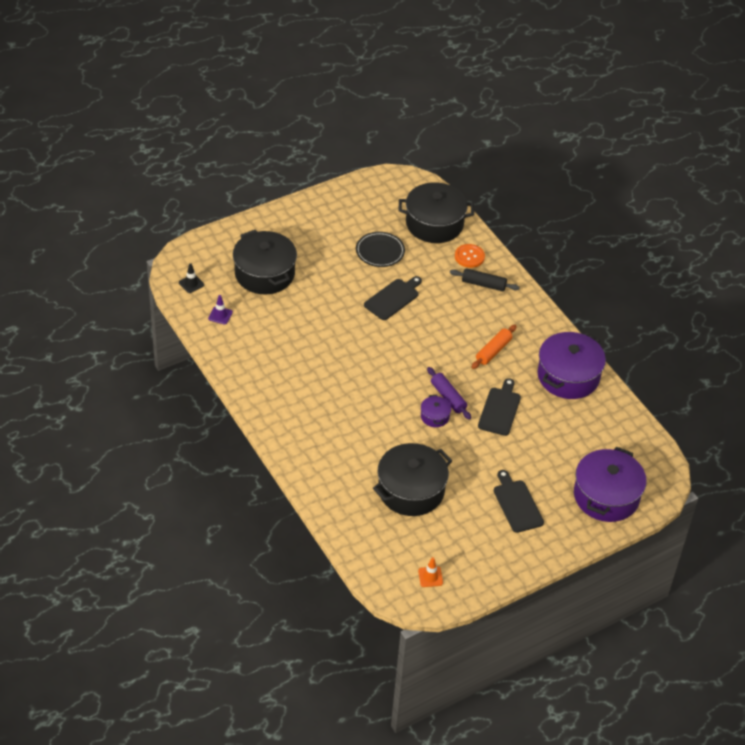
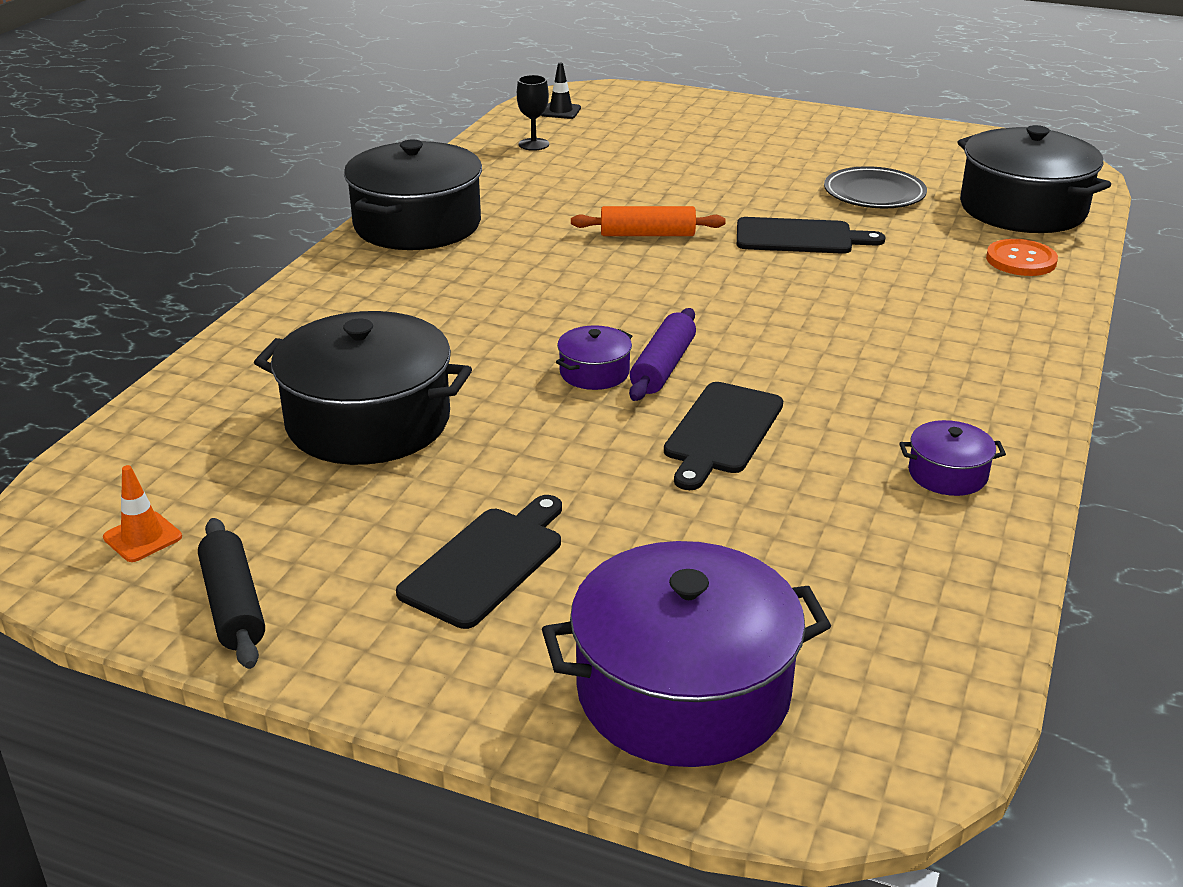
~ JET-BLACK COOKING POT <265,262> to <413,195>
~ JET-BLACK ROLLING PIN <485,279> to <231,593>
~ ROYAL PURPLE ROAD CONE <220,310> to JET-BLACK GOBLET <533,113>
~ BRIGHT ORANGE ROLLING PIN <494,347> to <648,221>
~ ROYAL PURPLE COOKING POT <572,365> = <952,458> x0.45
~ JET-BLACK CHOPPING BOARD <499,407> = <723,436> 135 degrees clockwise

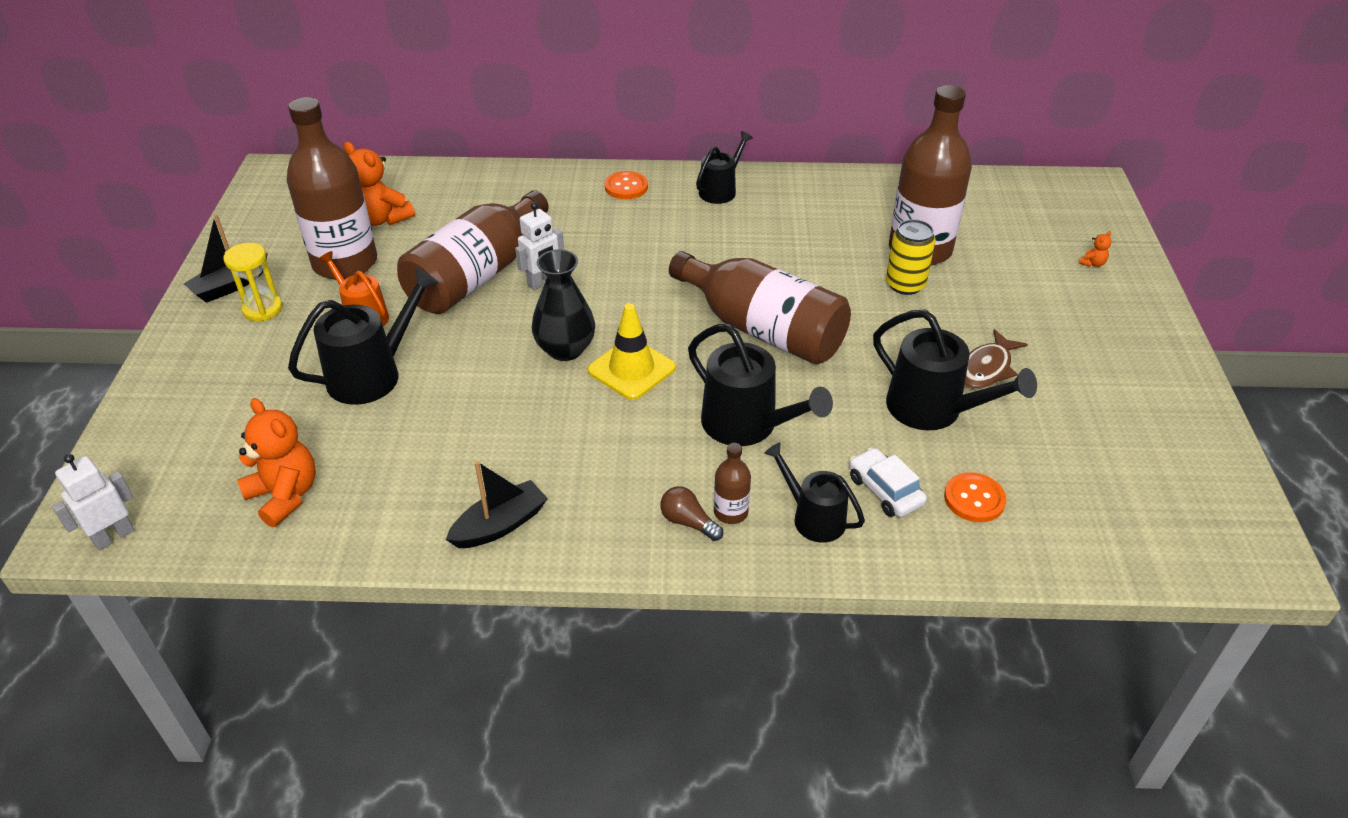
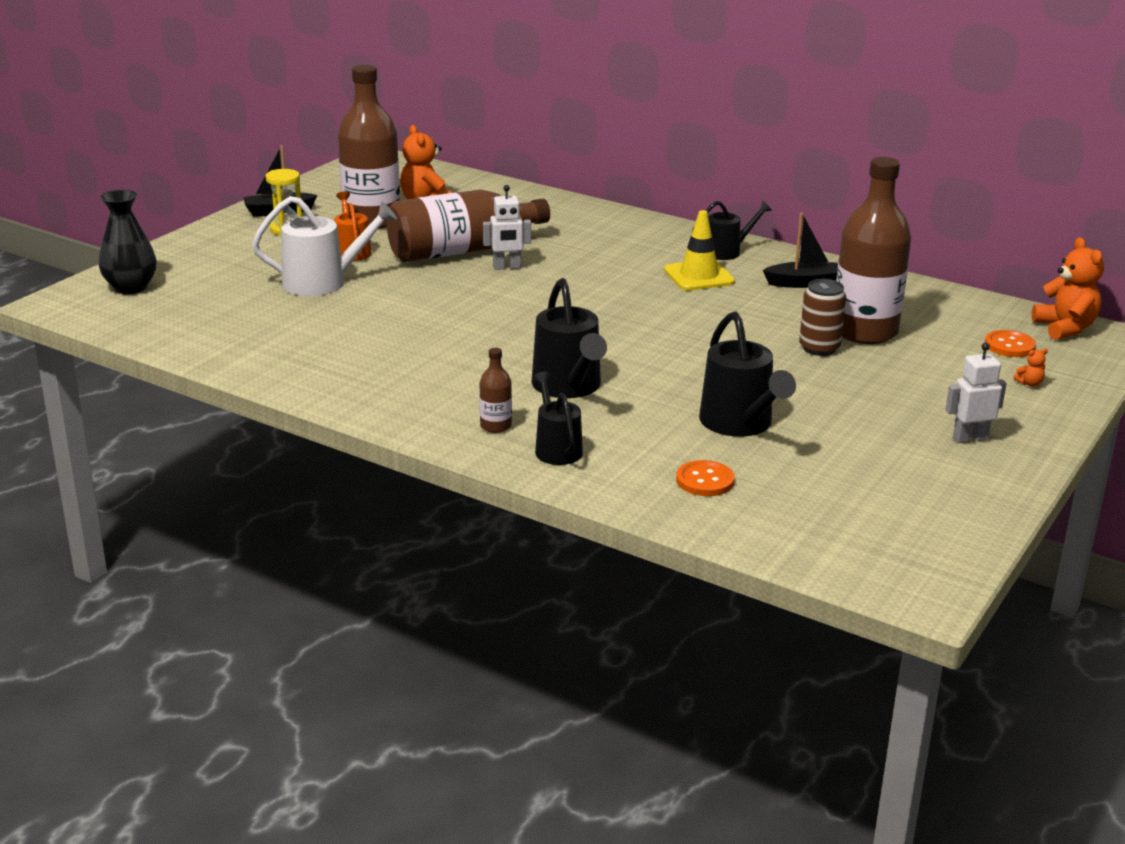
~ BRIGHT ORANGE SHIRT BUTTON <626,185> to <1010,343>
~ GOLDEN TIN <911,257> to RUSSET TIN <822,317>
~ JET-BLACK VASE <563,305> to <128,242>
- RUSSET BOTTLE <760,307>
~ JET-BLACK SPRINKLING CAN <363,336> to WHITE SPRINKLING CAN <324,246>
~ GOLDEN ROAD CONE <632,351> to <699,250>
- RUSSET FISH <996,359>
~ BRIGHT ORANGE TEDDY <276,462> to <1068,288>
- WHITE AUTOMOBILE <888,482>
~ WHITE ROBOT FIGURE <93,502> to <976,393>
~ JET-BLACK TOY BOAT <497,504> to <800,250>
- RUSSET BULB <691,513>

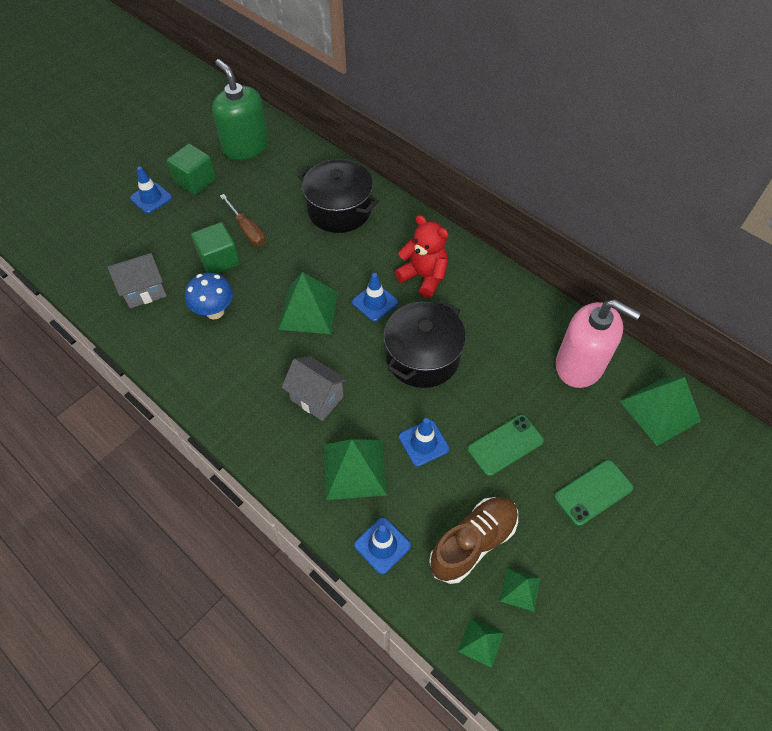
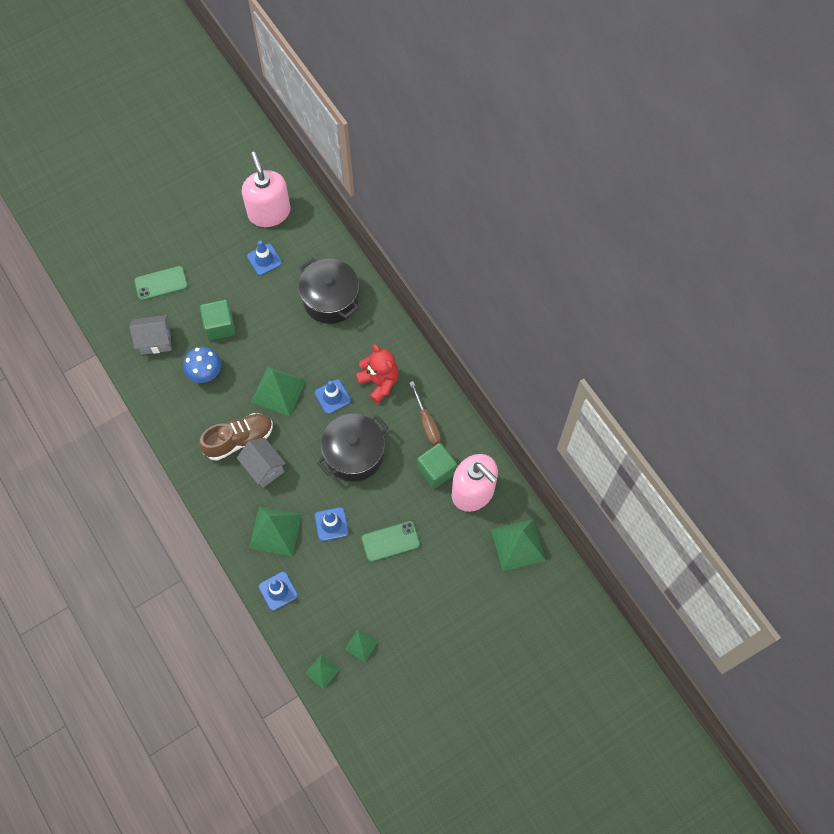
~ LEAF-GREEN SOAP PUMP <240,109> to ROSE-PINK SOAP PUMP <266,189>
~ LEAF-GREEN SOLID CUBE <191,169> to <437,466>
~ ROYAL BLUE ROAD CONE <151,190> to <264,258>
~ RUSSET FLAT SCREWDRIVER <243,220> to <425,413>
~ LEAF-GREEN PHONE <594,493> to <161,283>
~ RUSSET LACE-UP SHOE <473,540> to <236,437>

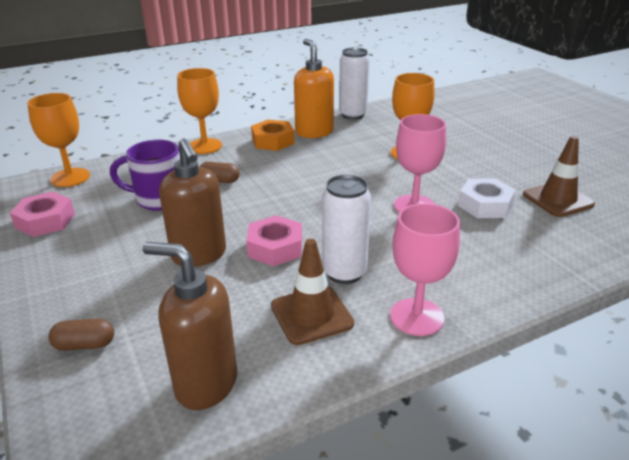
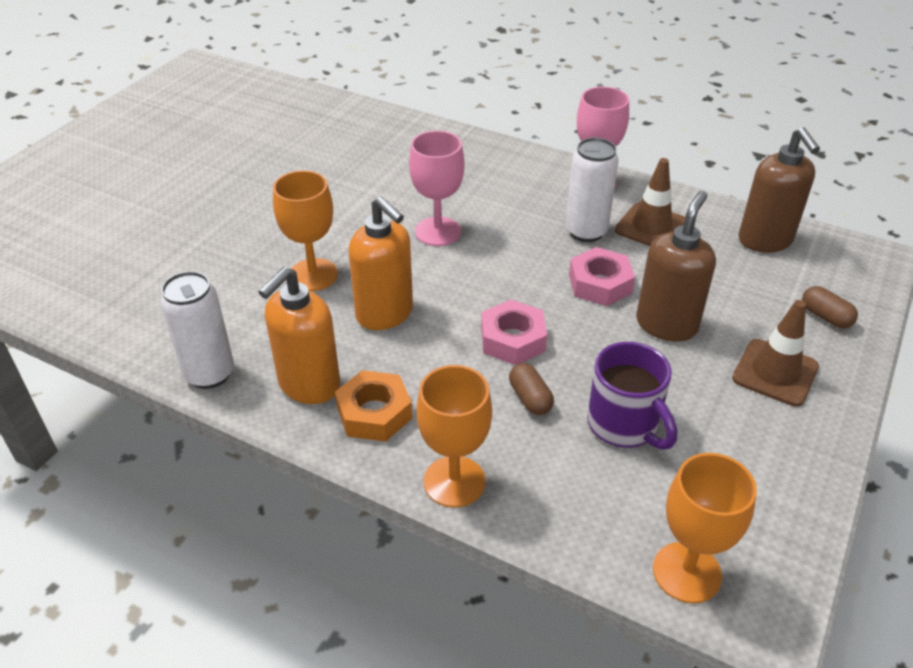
~ RUSSET ROAD CONE <559,176> to <775,353>
- WHITE HEXAGON NUT <487,198>
~ ROSE-PINK HEXAGON NUT <42,214> to <514,332>
+ BRIGHT ORANGE SOAP PUMP <381,263>

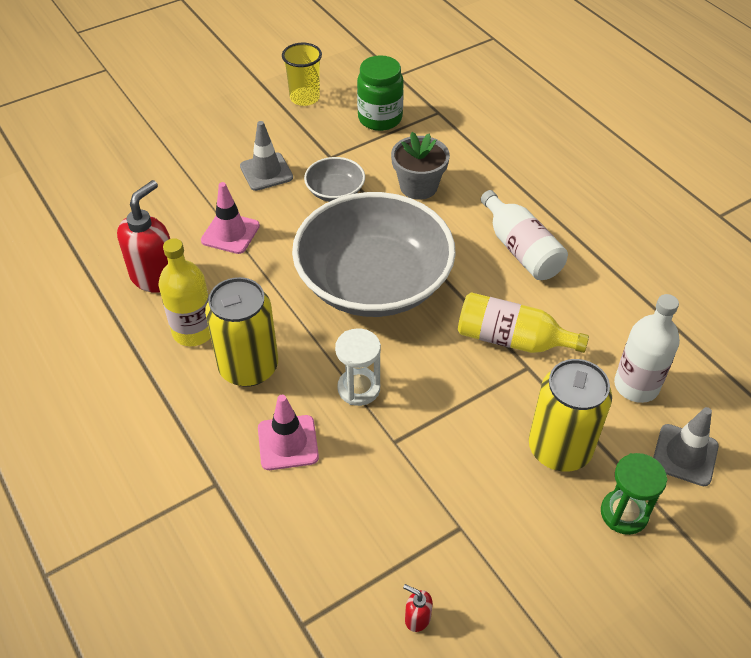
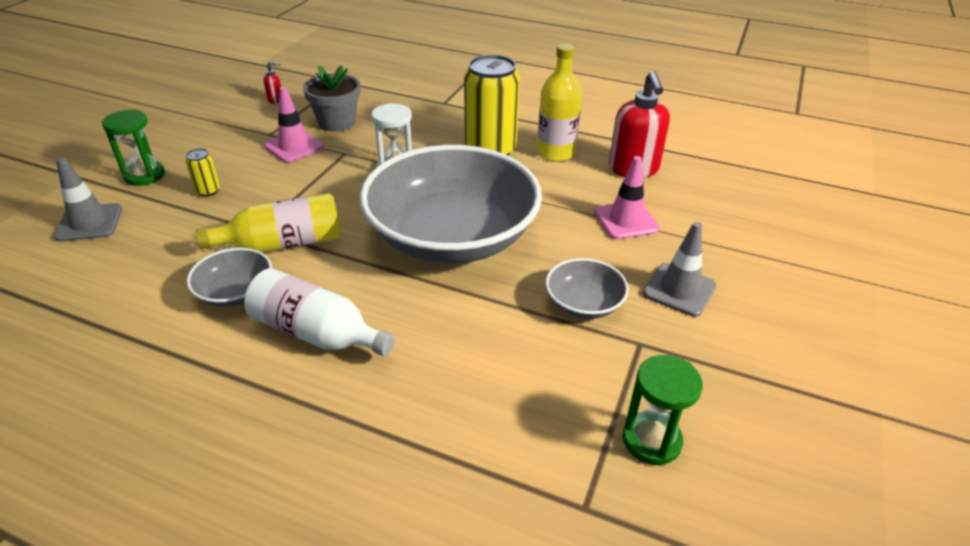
- GOLDEN TUMBLER <302,74>
~ LEAF-GREEN PRESERVE JAR <380,93> to LEAF-GREEN SAND TIMER <663,410>
~ ASH-GREY FLOWER POT <420,166> to <331,98>
- WHITE BOTTLE <647,348>
~ GOLDEN TIN <570,415> = <202,172> x0.43
~ ROSE-PINK ROAD CONE <288,432> to <294,125>
+ ASH-GREY SERVING BOWL <229,277>

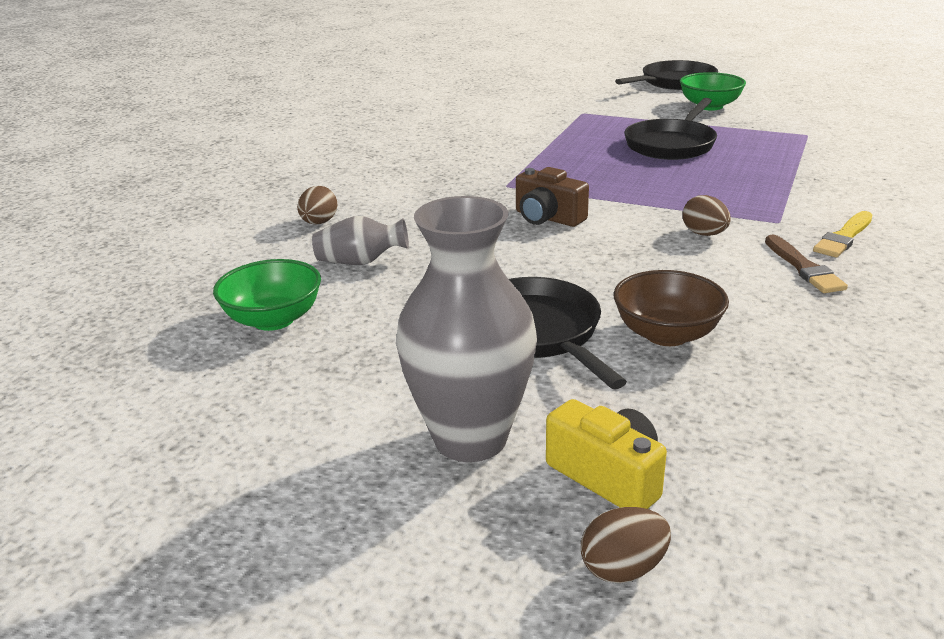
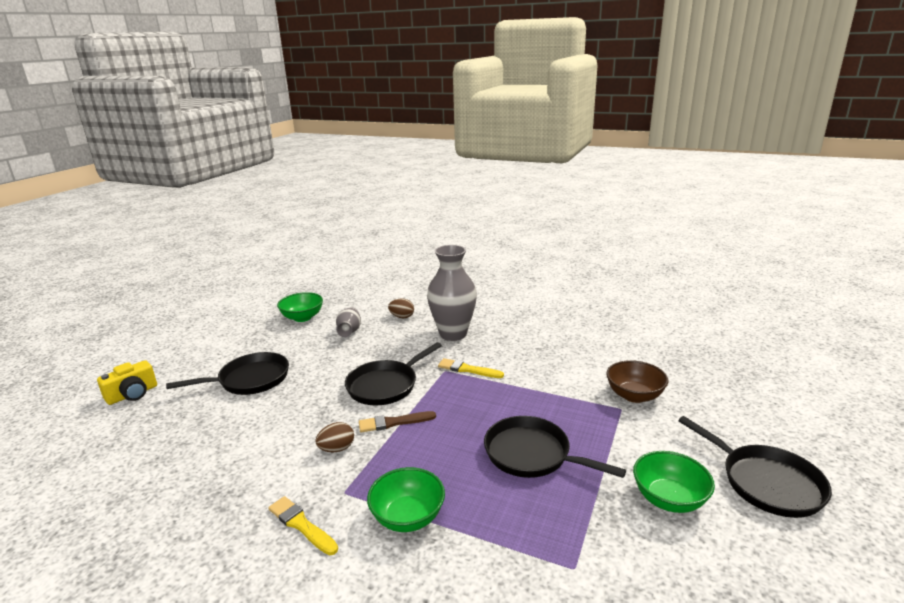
~ RUSSET PHOTO CAMERA <552,197> to JET-BLACK SKILLET <393,373>
~ ASH-GREY VASE <466,329> to <452,293>
~ RUSSET PAINTBRUSH <806,263> to <397,421>
~ RUSSET SERVING BOWL <671,308> to <637,381>
- RUSSET EGG <626,545>
+ GOLDEN PAINTBRUSH <471,368>
+ LEAF-GREEN SERVING BOWL <406,499>

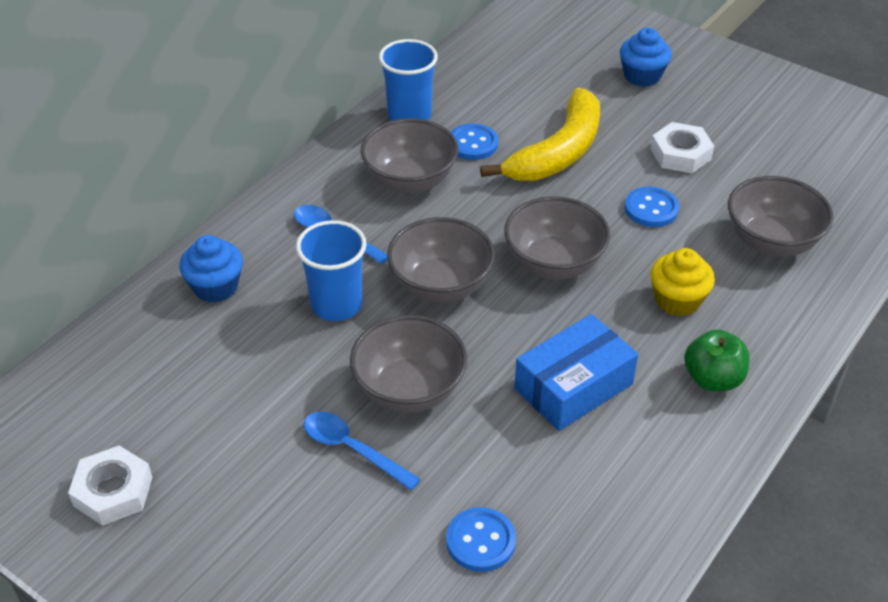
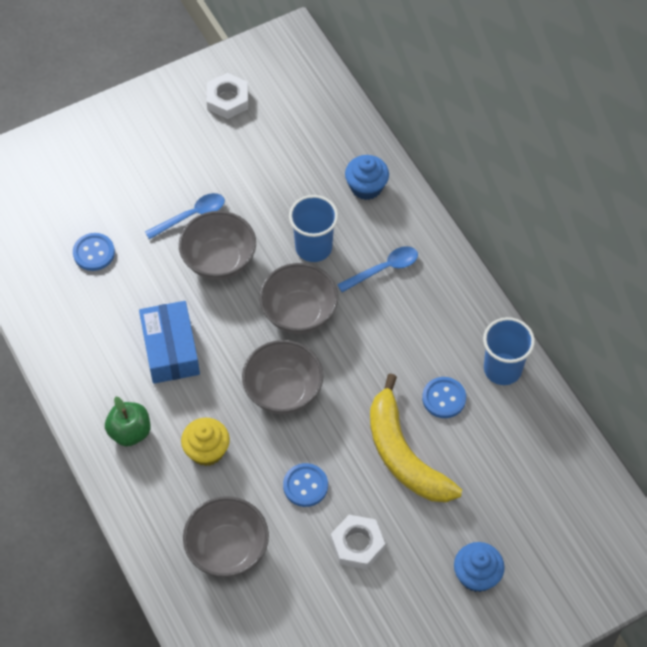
- ASH-GREY SERVING BOWL <409,155>

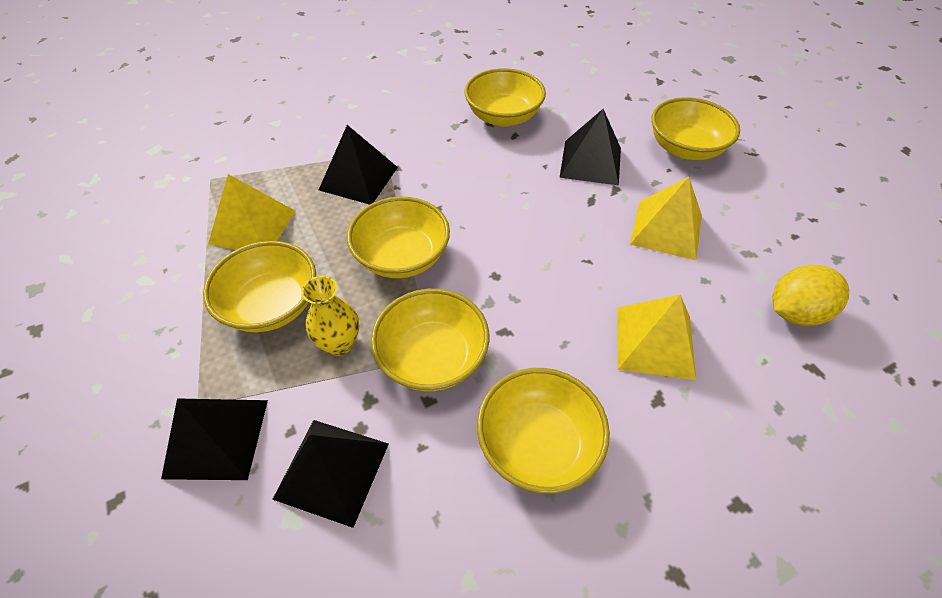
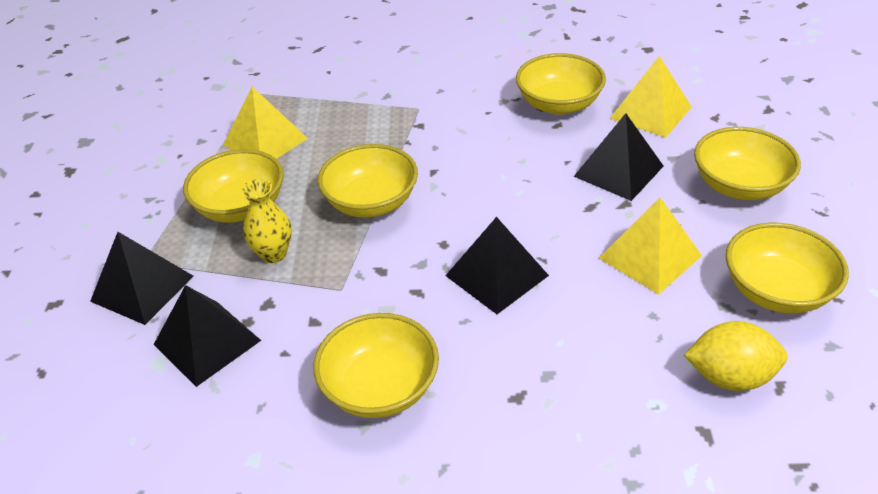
~ JET-BLACK PYRAMID SHAPE <358,165> to <497,265>
~ GOLDEN SERVING BOWL <430,340> to <787,268>
~ GOLDEN PYRAMID SHAPE <657,337> to <651,97>

